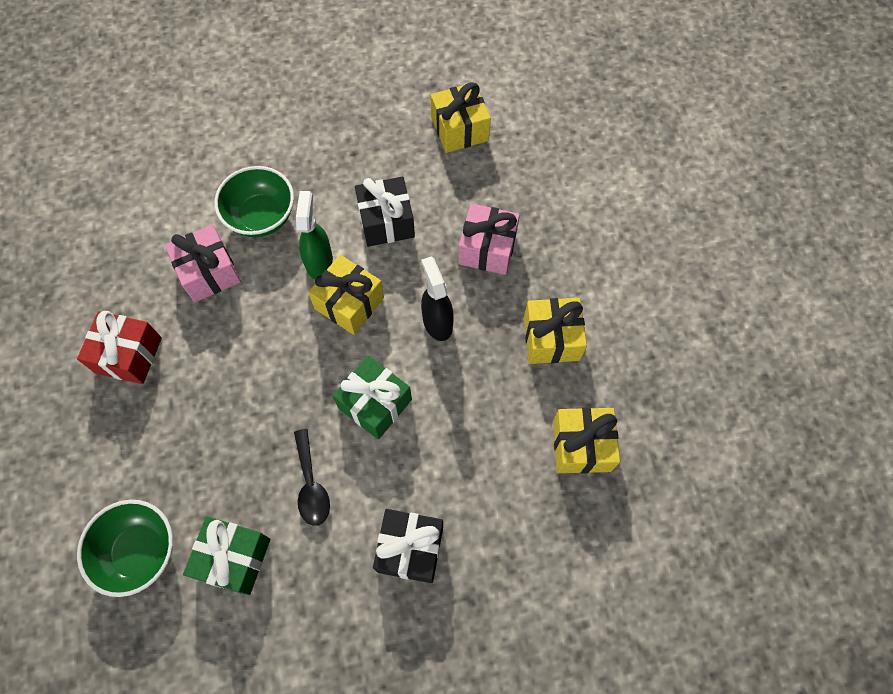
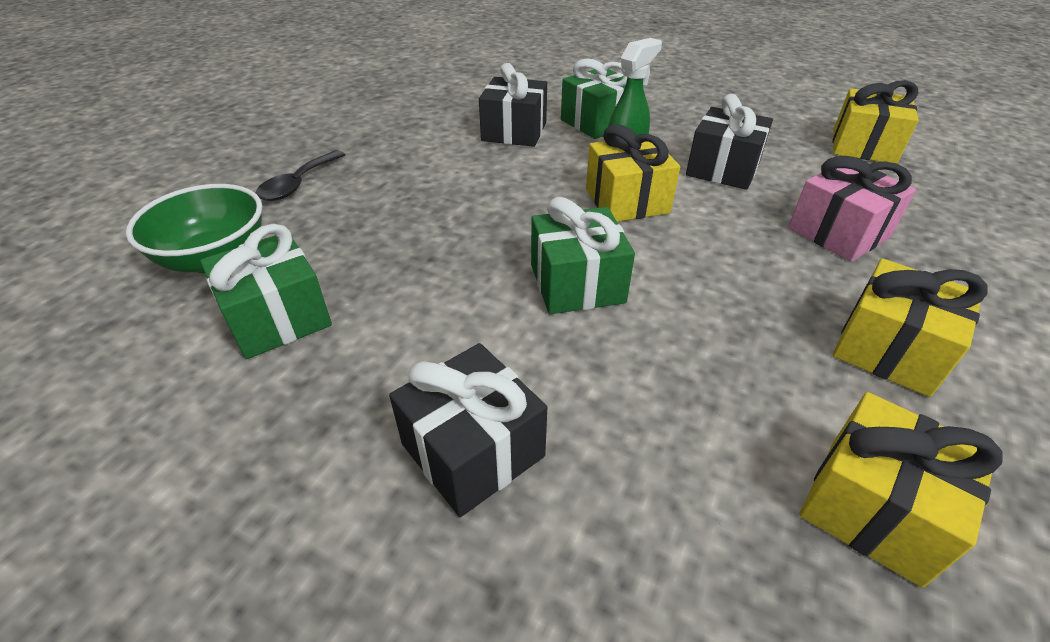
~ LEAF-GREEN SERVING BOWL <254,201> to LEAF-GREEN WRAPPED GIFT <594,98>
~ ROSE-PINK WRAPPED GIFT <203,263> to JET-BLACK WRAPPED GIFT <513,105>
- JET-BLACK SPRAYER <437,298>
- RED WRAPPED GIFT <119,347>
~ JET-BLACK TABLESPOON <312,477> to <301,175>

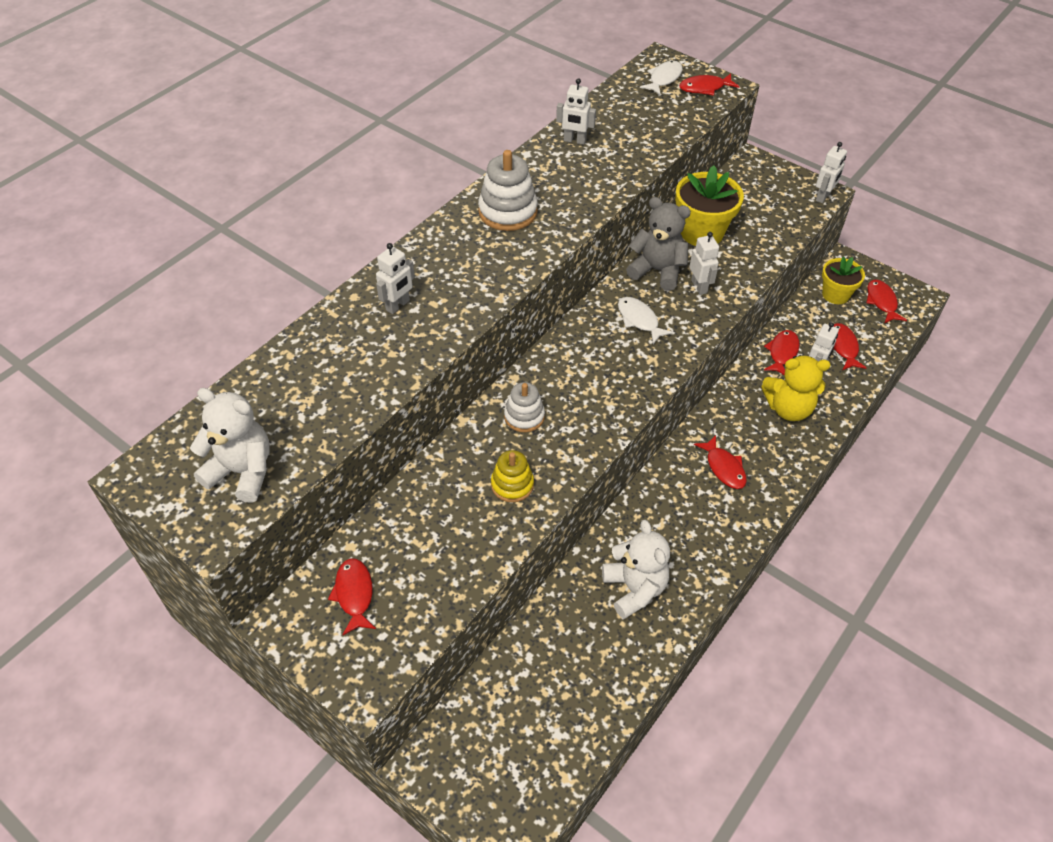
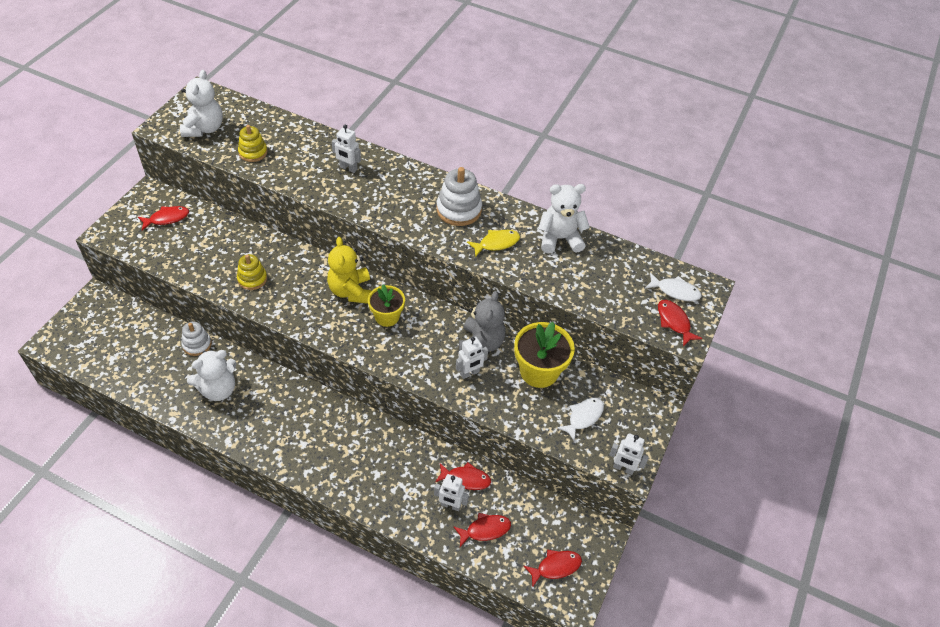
~ WHITE ROBOT FIGURE <576,111> to WHITE TEDDY <564,218>
~ GOLDEN FLOWER POT <843,280> to <386,305>
~ WHITE FISH <646,320> to <580,420>
~ GOLDEN TEDDY <796,388> to <349,270>
~ WHITE STACKING TOY <524,407> to <196,339>
- RED FISH <720,462>
+ GOLDEN STACKING TOY <253,143>
+ GOLDEN FISH <493,243>

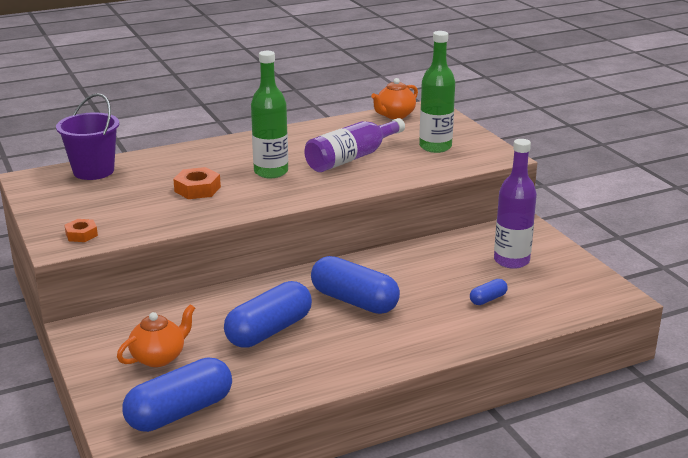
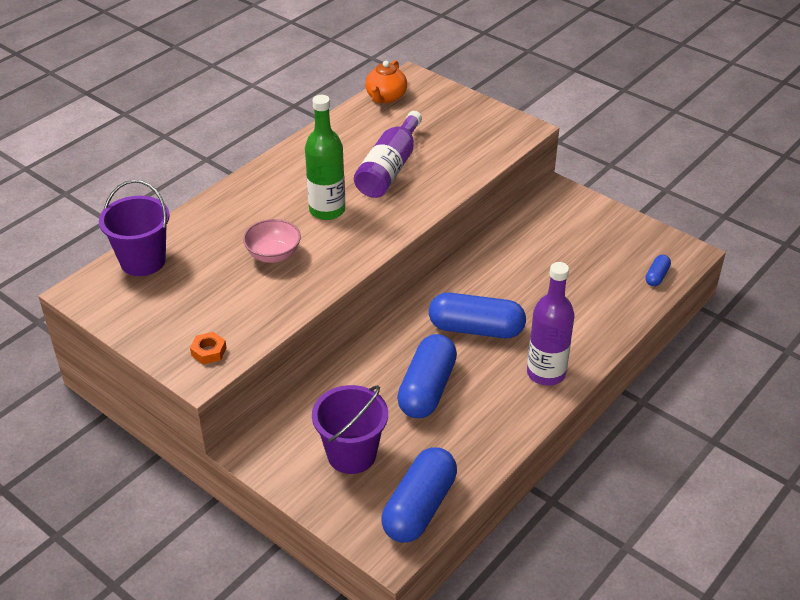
- LEAF-GREEN BOTTLE <437,92>
~ ROYAL PURPLE BOTTLE <515,204> to <550,324>
~ BRIGHT ORANGE HEXAGON NUT <197,183> to ROSE-PINK SERVING BOWL <272,241>
~ ROYAL BLUE CAPSULE <489,292> to <658,270>
~ BRIGHT ORANGE TEAPOT <156,335> to ROYAL PURPLE SAND BUCKET <350,429>

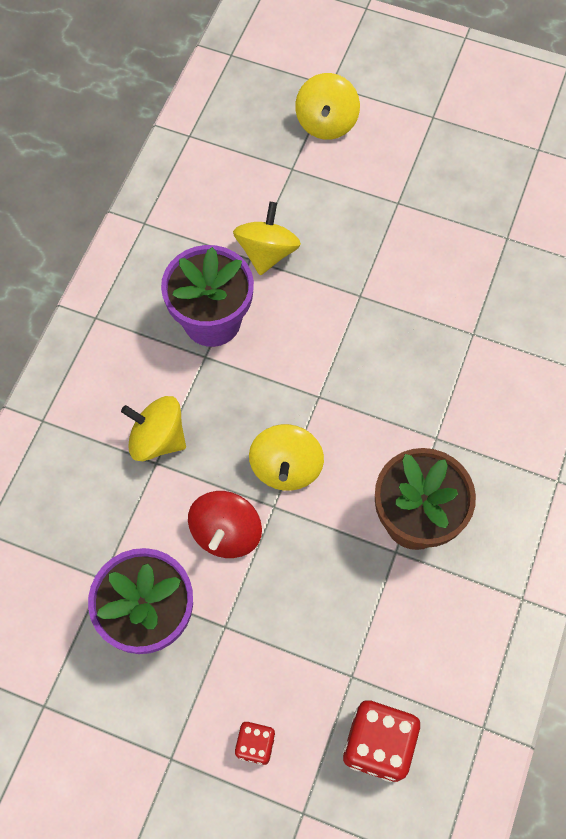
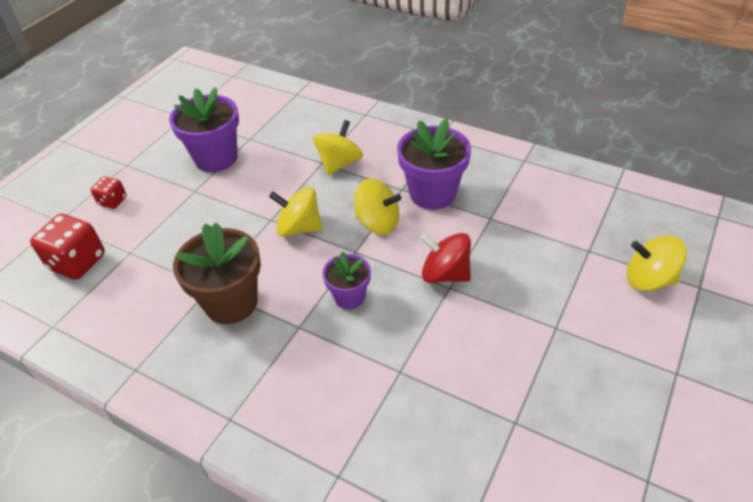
~ GOLDEN SPINNING TOP <267,238> to <377,206>
~ RED SPINNING TOP <225,524> to <445,258>
+ ROYAL PURPLE FLOWER POT <347,280>

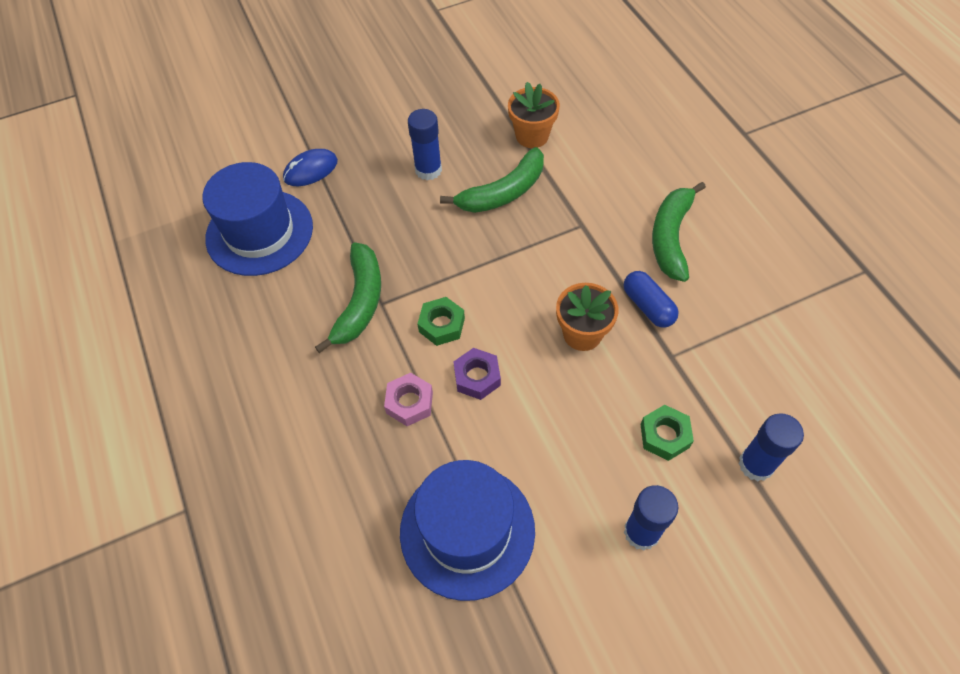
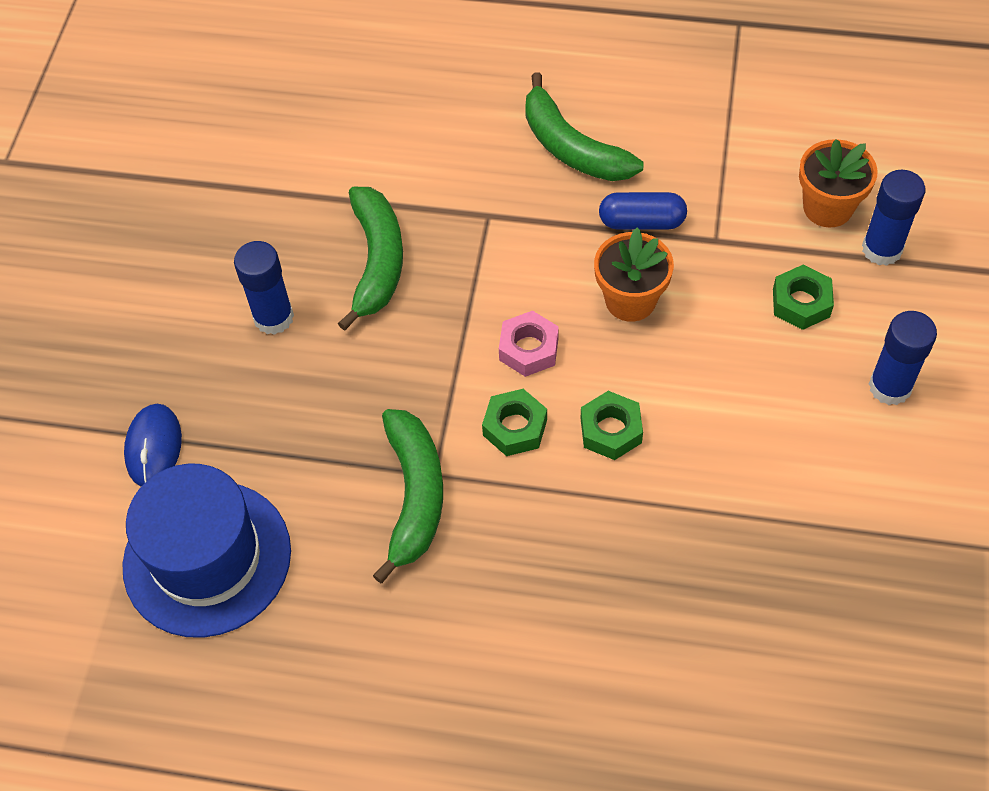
~ BRIGHT ORANGE FLOWER POT <534,115> to <838,183>
~ LEAF-GREEN BANANA <348,298> = <408,496> 45 degrees clockwise
~ ROYAL PURPLE HEXAGON NUT <477,374> to LEAF-GREEN HEXAGON NUT <612,425>
~ ROSE-PINK HEXAGON NUT <408,399> to <529,344>
- ROYAL BLUE TOP HAT <467,530>

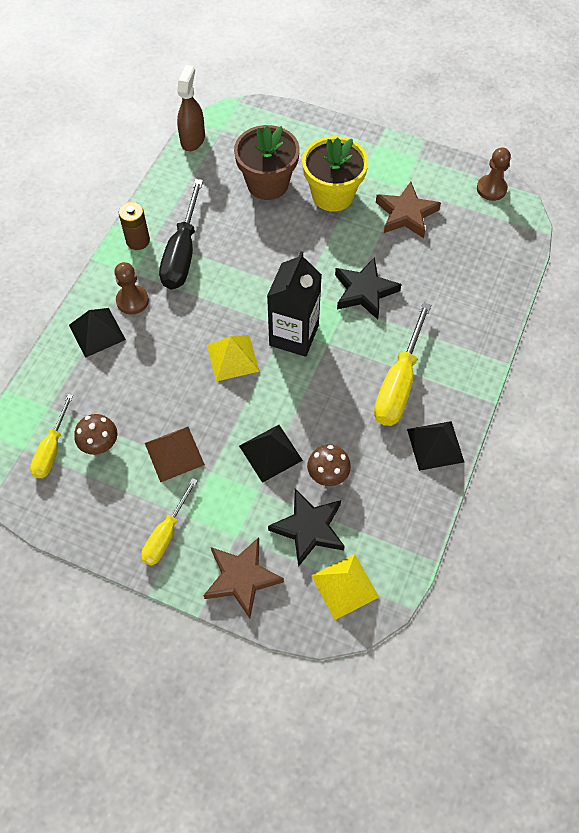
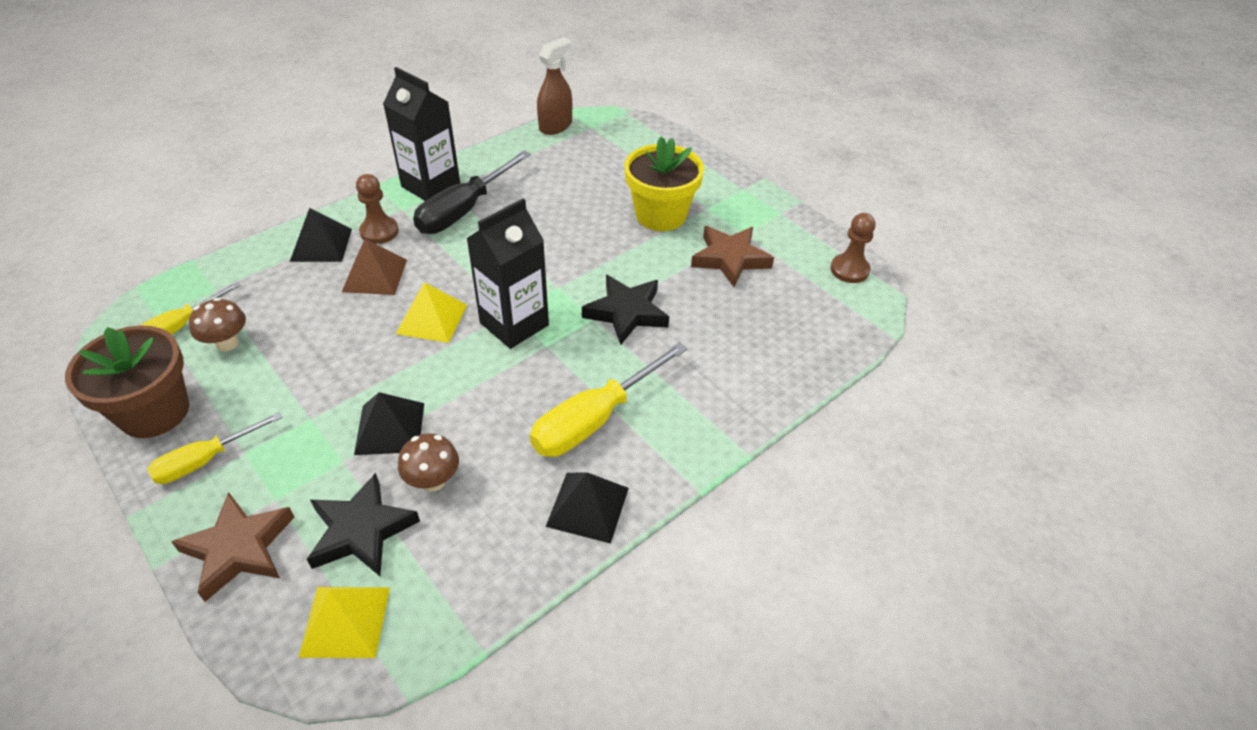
~ RUSSET FLOWER POT <267,162> to <127,381>
~ RUSSET AA BATTERY <134,226> to JET-BLACK MILK CARTON <421,134>
~ RUSSET PYRAMID SHAPE <175,455> to <374,267>

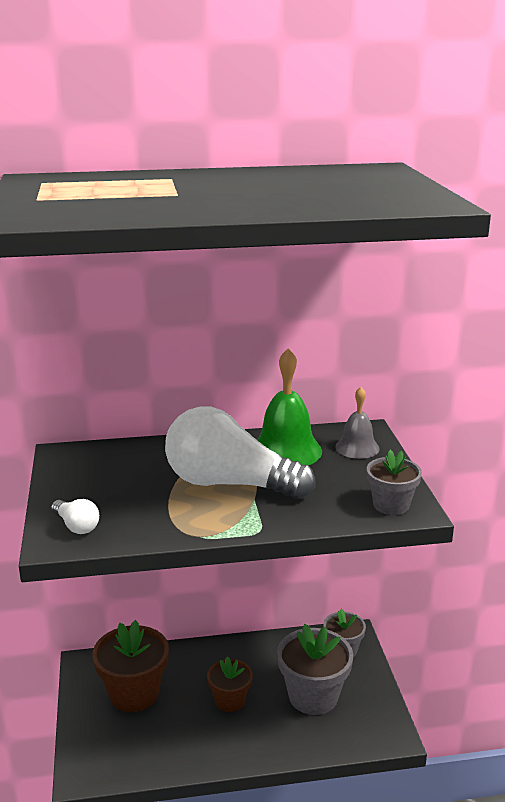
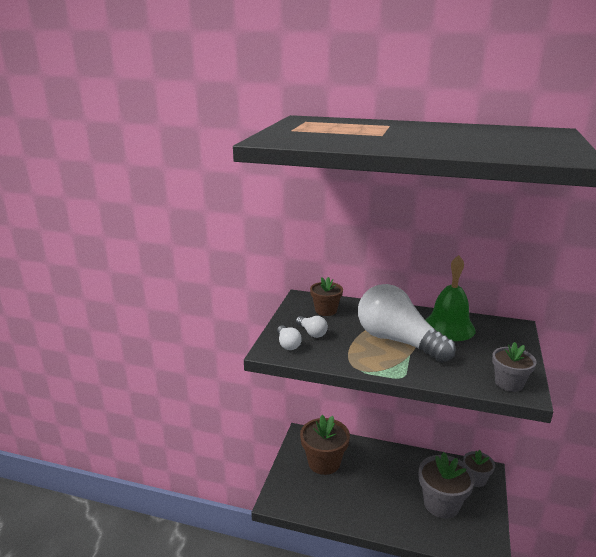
- ASH-GREY SCHOOL BELL <357,423>
~ RUSSET FLOWER POT <230,684> to <326,296>
+ WHITE BULB <312,327>

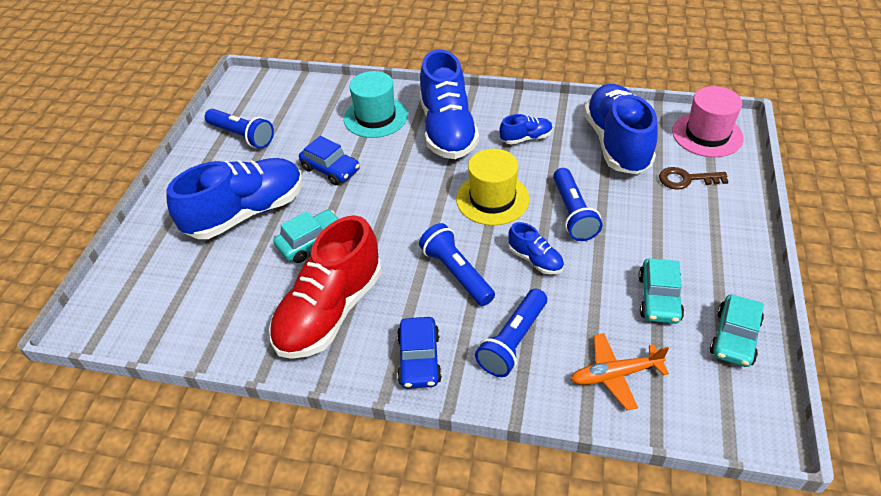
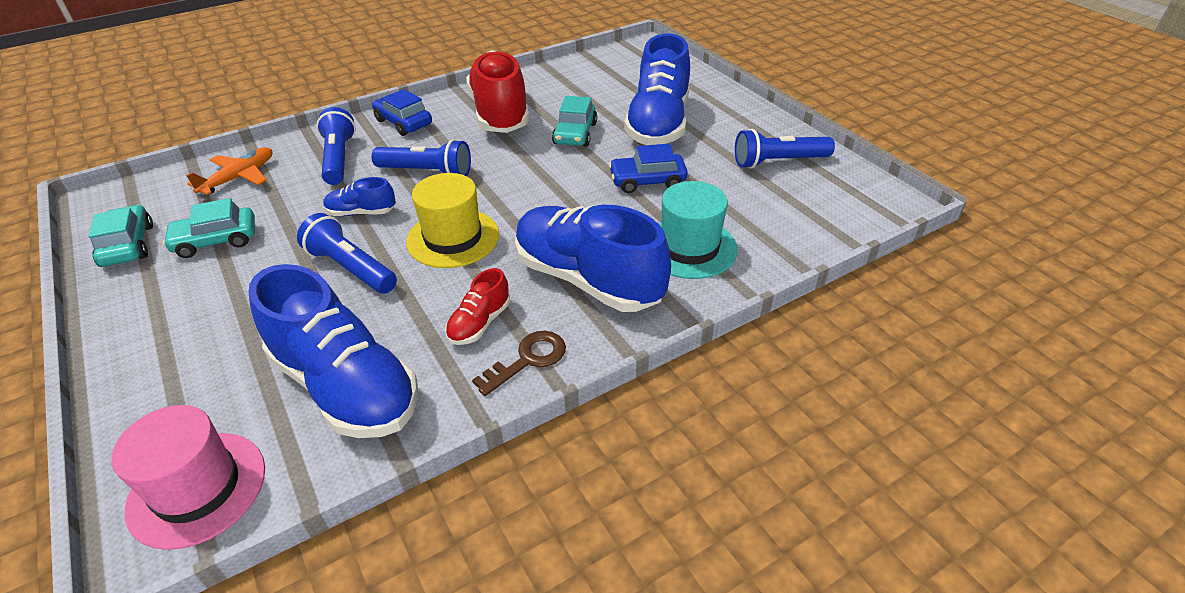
~ ROYAL BLUE LACE-UP SHOE <526,129> to RED LACE-UP SHOE <477,306>
~ RUSSET DOOR KEY <694,178> to <519,363>
~ TURQUOISE AUTOMOBILE <661,291> = <208,228> 75 degrees counterclockwise

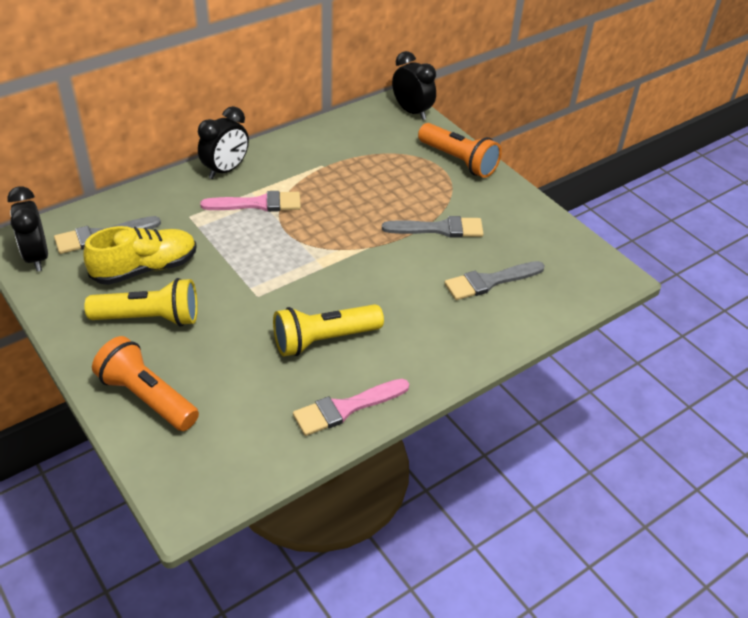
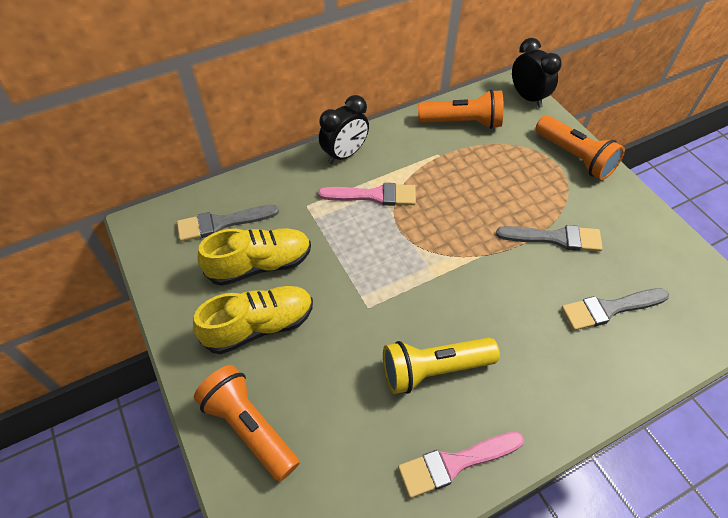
- JET-BLACK ALARM CLOCK <27,229>
~ GOLDEN TORCH <141,302> to GOLDEN LACE-UP SHOE <253,320>
+ BRIGHT ORANGE TORCH <461,109>

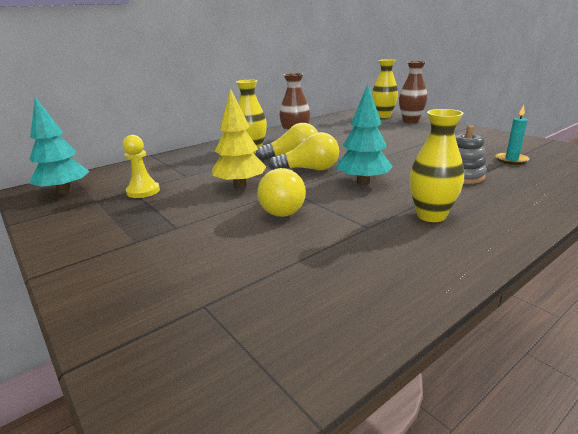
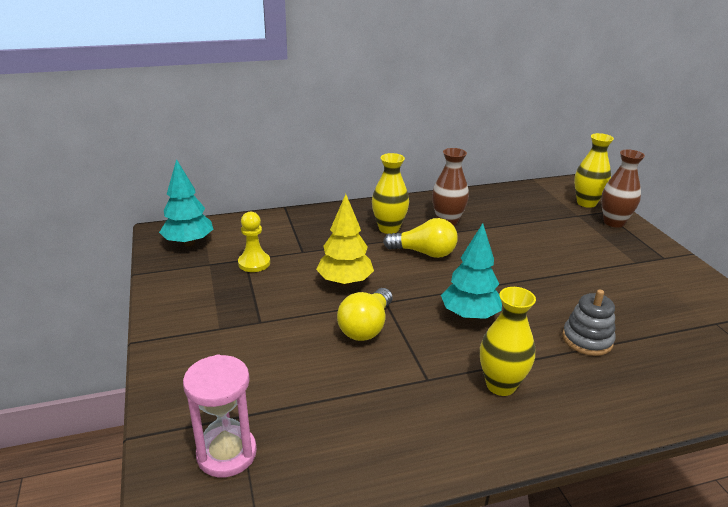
- TURQUOISE WAX CANDLE <513,135>
- GOLDEN BULB <304,151>
+ ROSE-PINK SAND TIMER <220,415>

